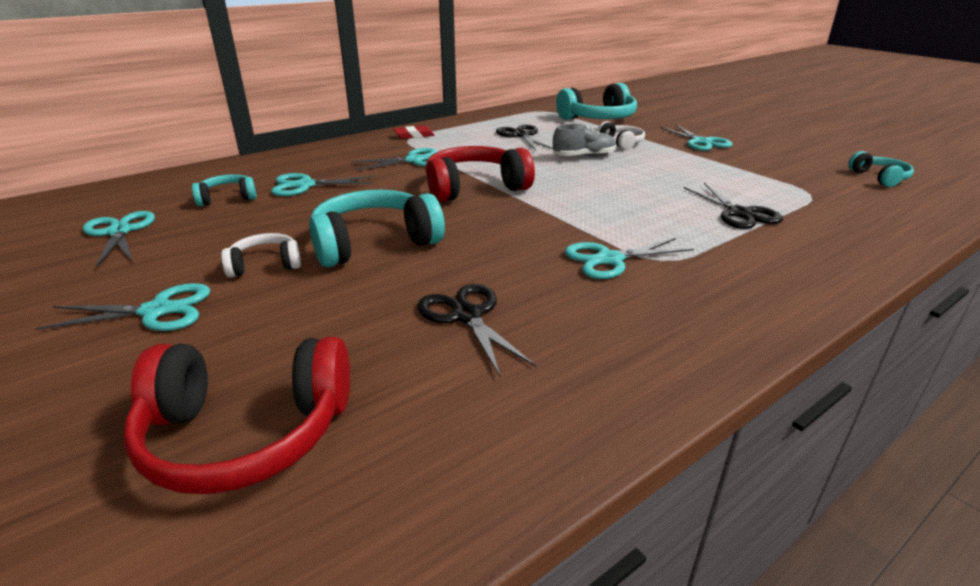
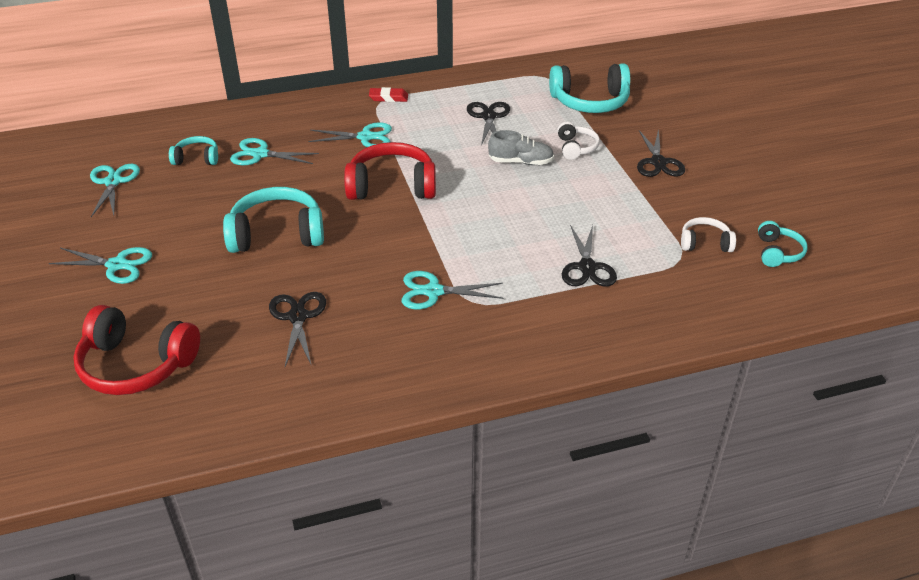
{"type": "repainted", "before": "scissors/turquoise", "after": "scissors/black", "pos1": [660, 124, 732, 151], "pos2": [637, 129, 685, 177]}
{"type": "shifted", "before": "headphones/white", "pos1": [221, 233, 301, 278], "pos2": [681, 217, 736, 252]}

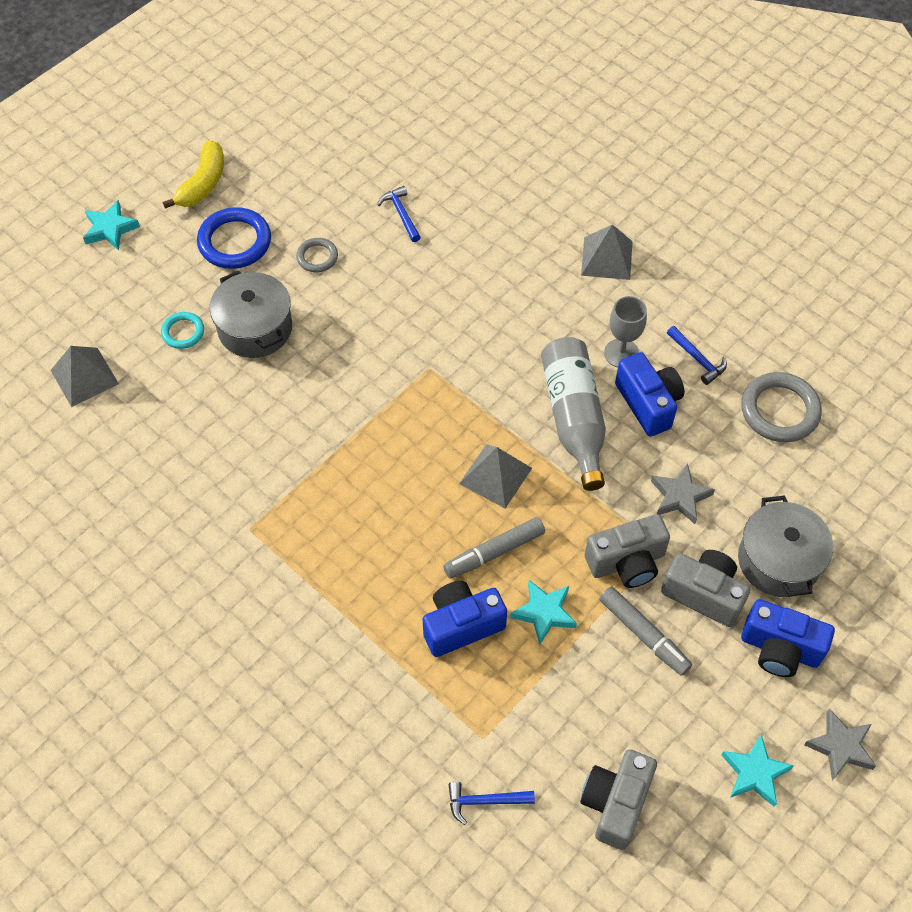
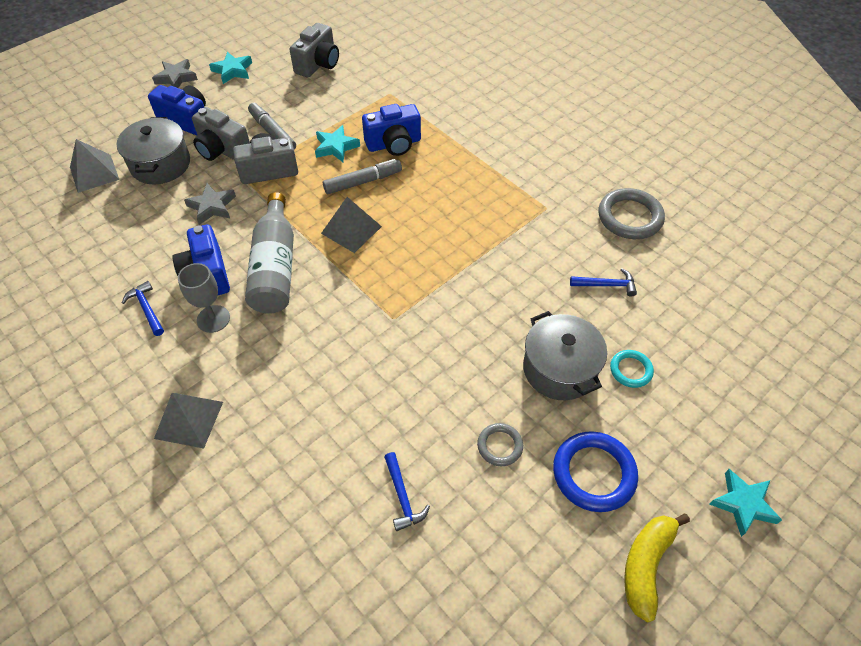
{"type": "shifted", "before": "pyramid/grey", "pos1": [51, 346, 119, 407], "pos2": [70, 139, 119, 193]}
{"type": "shifted", "before": "hammer/blue", "pos1": [448, 782, 535, 825], "pos2": [570, 269, 637, 297]}
{"type": "shifted", "before": "ring/grey", "pos1": [741, 372, 822, 442], "pos2": [599, 188, 665, 239]}

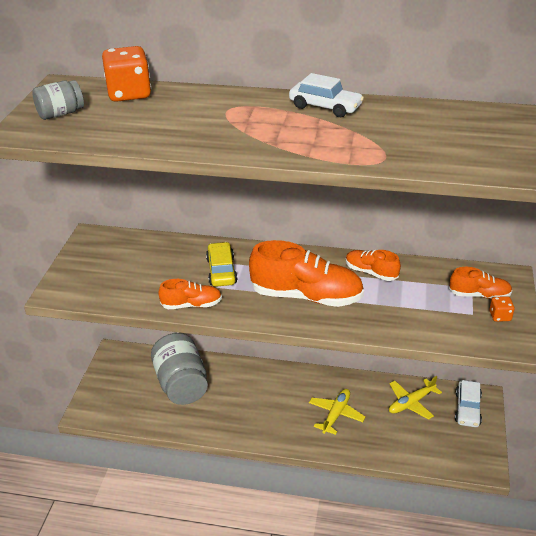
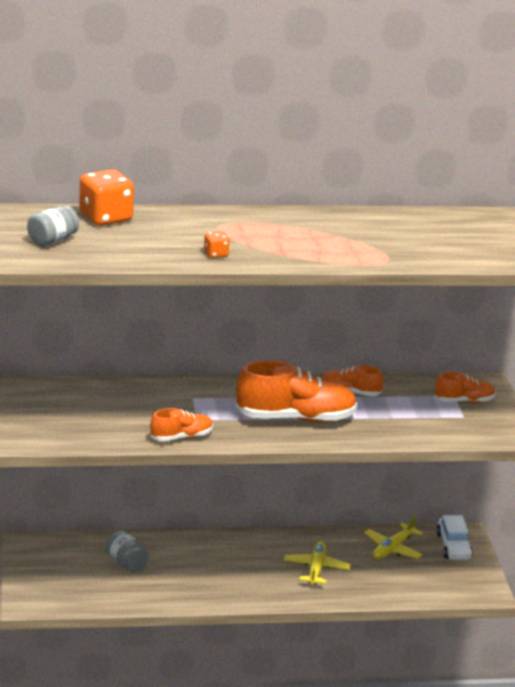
{"type": "scaled", "before": "jar/grey", "pos1": [151, 333, 208, 405], "pos2": [106, 530, 149, 572], "scale": 0.53}
{"type": "shifted", "before": "dice/orange", "pos1": [489, 296, 515, 322], "pos2": [204, 231, 230, 258]}
{"type": "gone", "before": "car/yellow", "pos1": [206, 242, 238, 287]}
{"type": "gone", "before": "car/white", "pos1": [289, 73, 364, 117]}

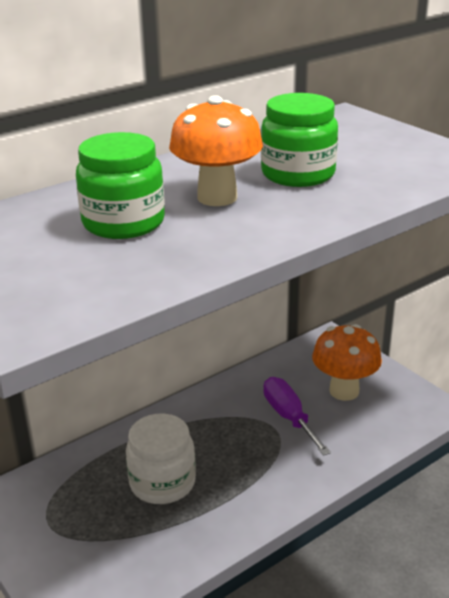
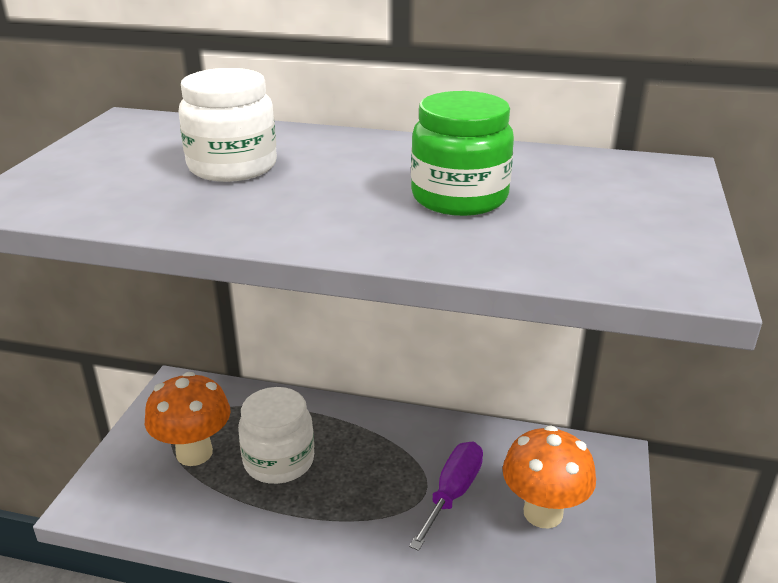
{"type": "shifted", "before": "mushroom/orange", "pos1": [169, 95, 263, 206], "pos2": [145, 372, 231, 466]}
{"type": "repainted", "before": "jar/green", "after": "jar/white", "pos1": [76, 132, 165, 239], "pos2": [179, 68, 277, 182]}

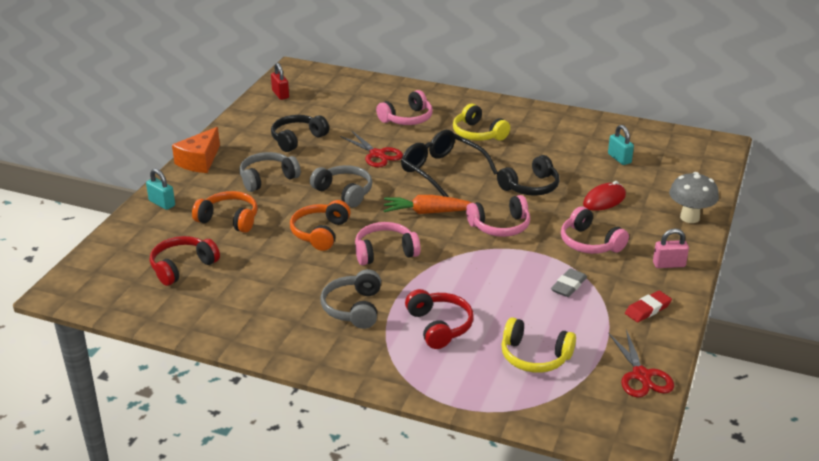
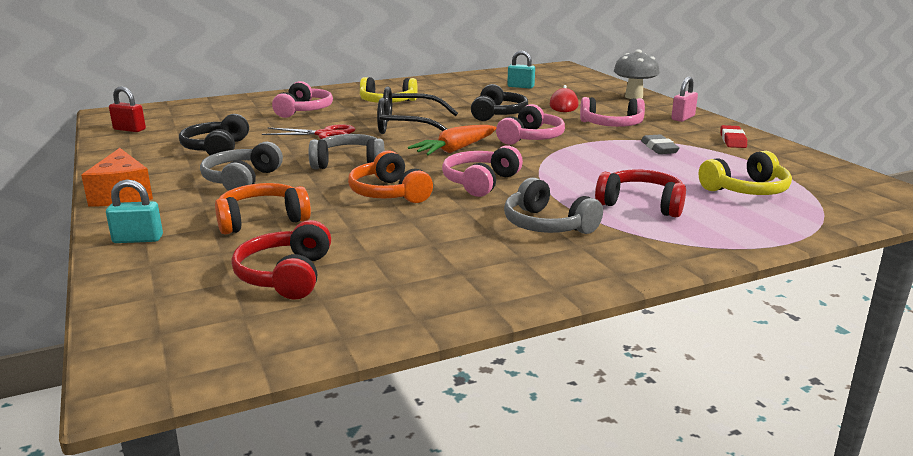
{"type": "gone", "before": "scissors/red", "pos1": [608, 330, 674, 397]}

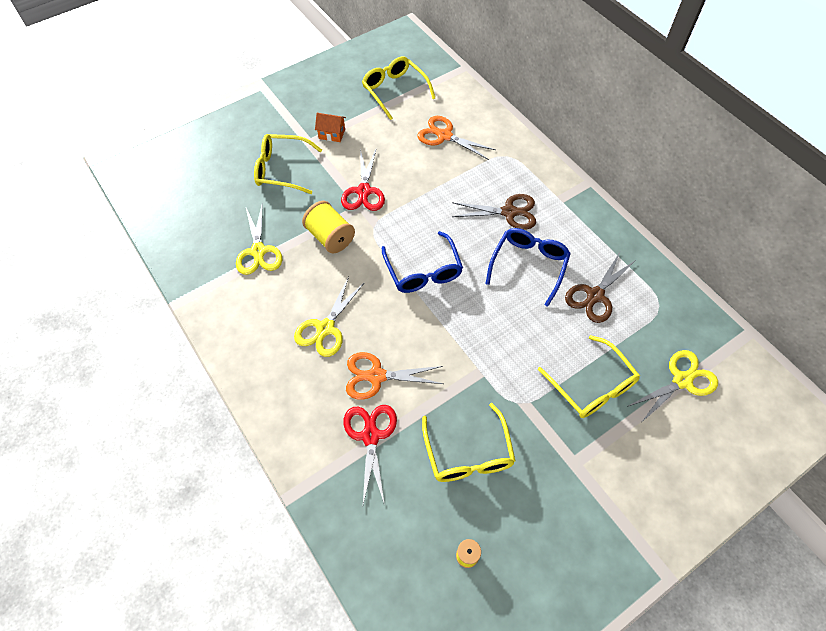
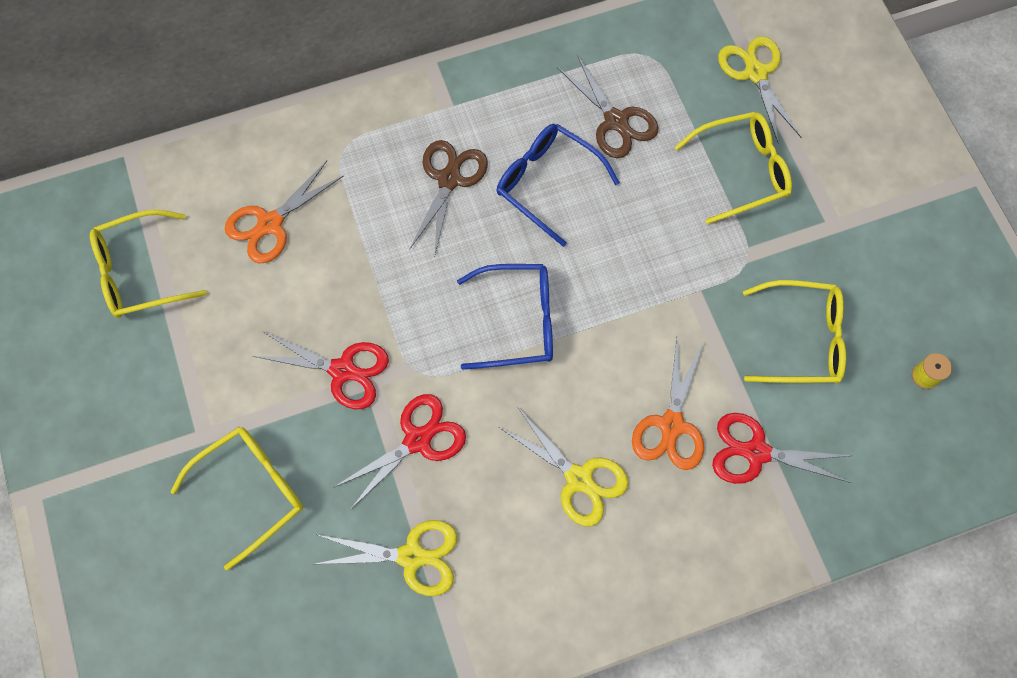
{"type": "rotated", "before": "glasses/yellow", "pos1": [254, 134, 322, 194], "pos2": [170, 427, 303, 570], "turn": -150}
{"type": "swapped", "before": "spool/yellow", "after": "scissors/red", "pos1": [302, 201, 355, 253], "pos2": [333, 394, 466, 510]}
{"type": "gone", "before": "house/orange", "pos1": [315, 113, 346, 142]}

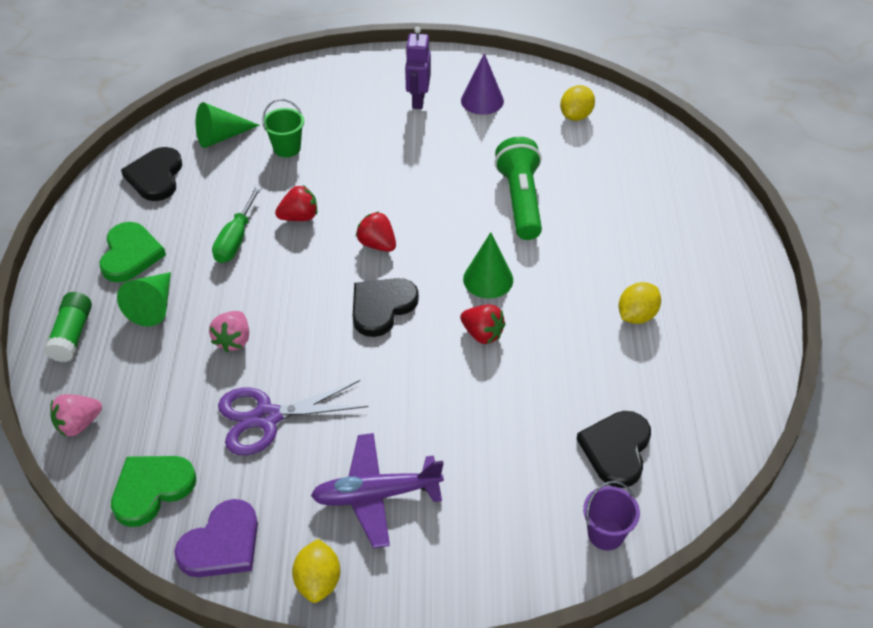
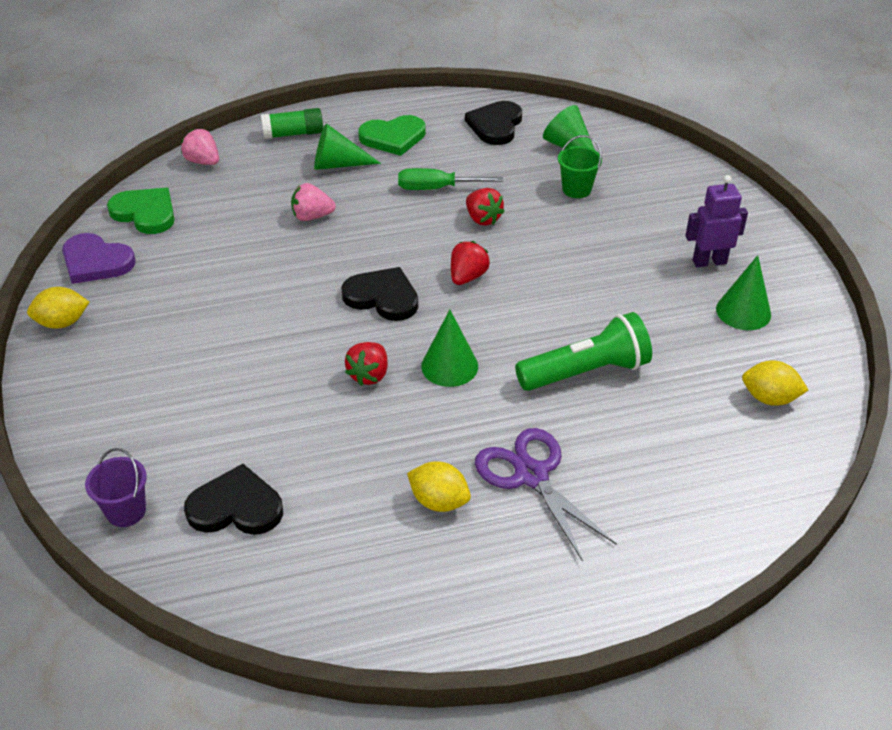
{"type": "rotated", "before": "heart/black", "pos1": [121, 147, 182, 201], "pos2": [465, 101, 522, 145], "turn": -60}
{"type": "shifted", "before": "scissors/purple", "pos1": [218, 380, 369, 455], "pos2": [475, 428, 617, 562]}
{"type": "repainted", "before": "cone/purple", "after": "cone/green", "pos1": [461, 53, 504, 115], "pos2": [716, 255, 771, 330]}
{"type": "gone", "before": "plane/purple", "pos1": [311, 433, 444, 548]}

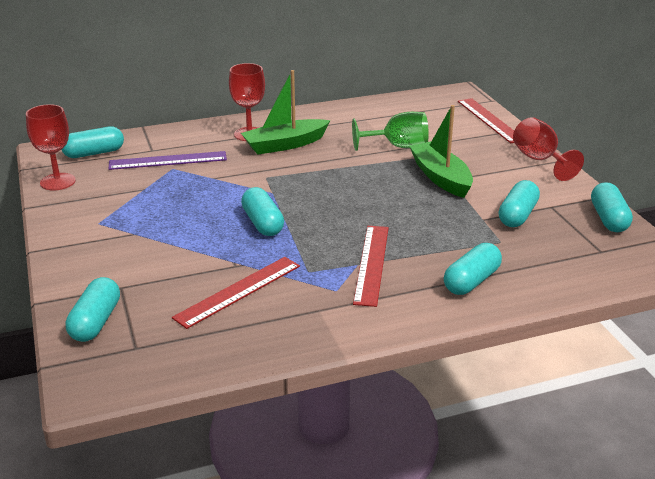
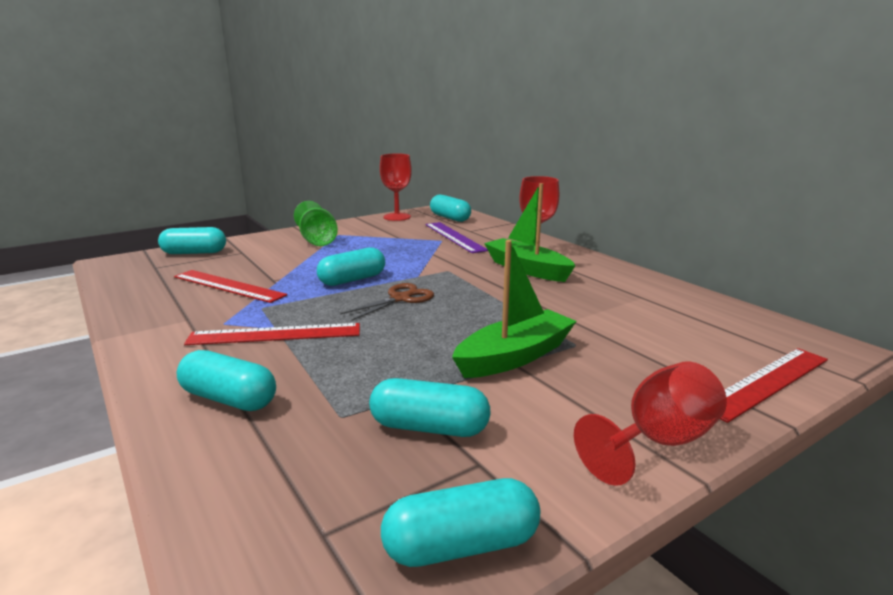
{"type": "shifted", "before": "goblet/green", "pos1": [352, 112, 429, 151], "pos2": [294, 201, 338, 246]}
{"type": "new", "after": "scissors/brown", "pos2": [340, 283, 434, 321]}

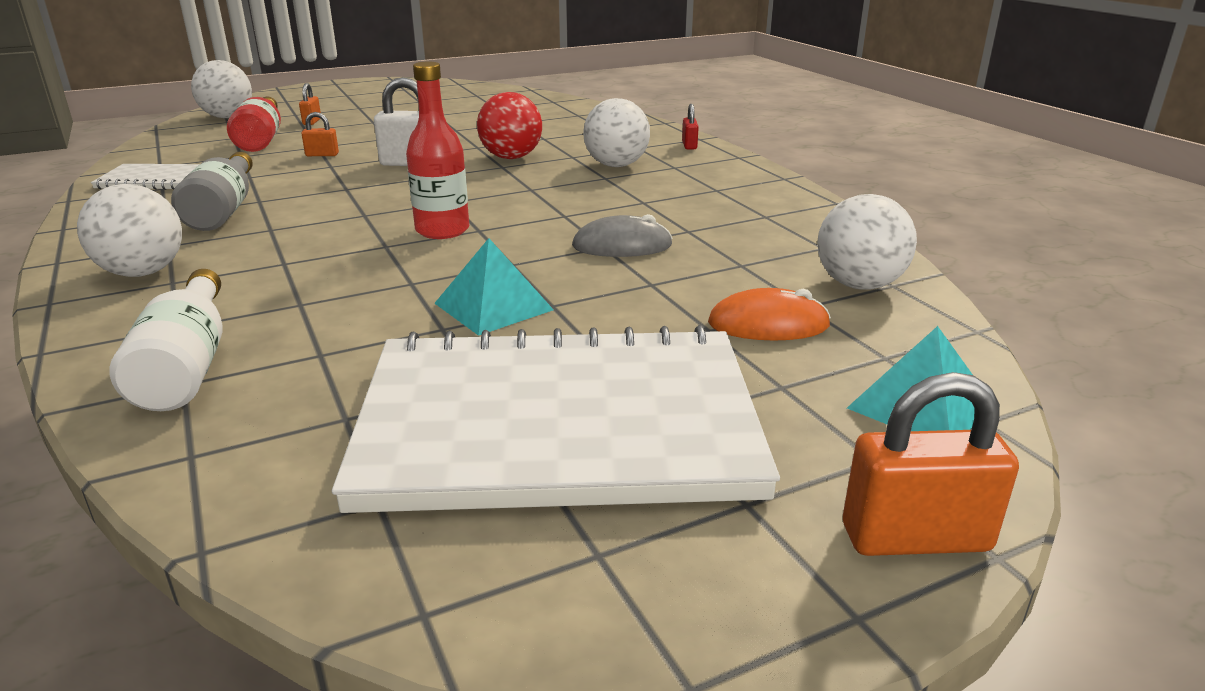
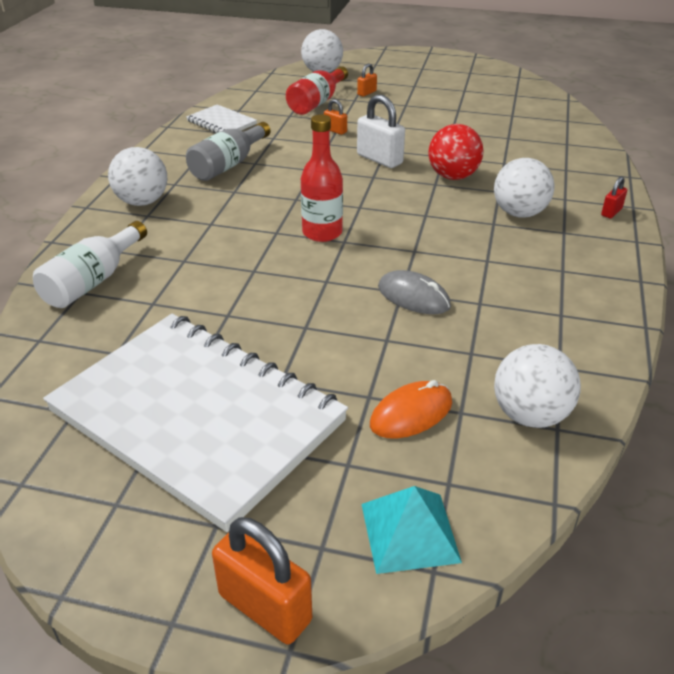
{"type": "rotated", "before": "mouse/orange", "pos1": [708, 288, 831, 341], "pos2": [370, 380, 452, 439], "turn": -75}
{"type": "gone", "before": "pyramid/turquoise", "pos1": [434, 238, 554, 336]}

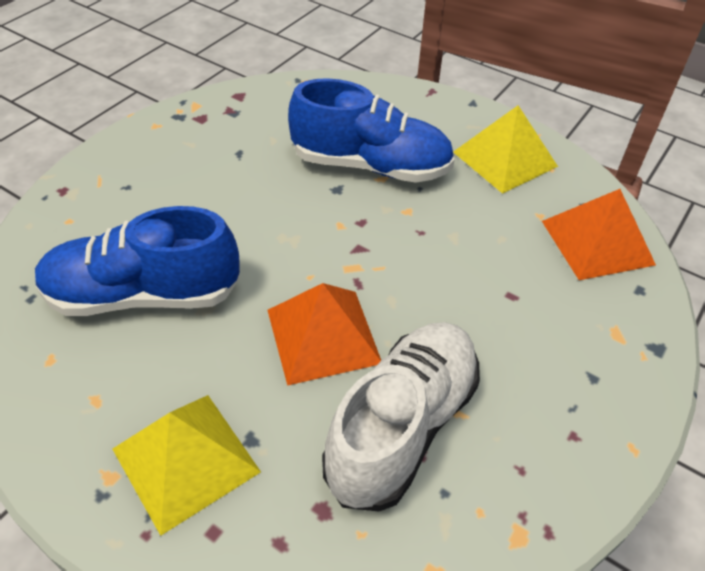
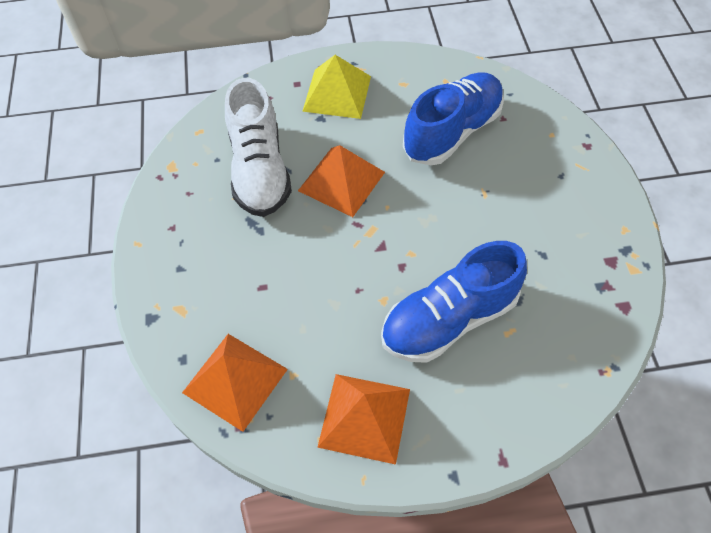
{"type": "repainted", "before": "pyramid/yellow", "after": "pyramid/orange", "pos1": [453, 105, 558, 194], "pos2": [317, 374, 410, 465]}

